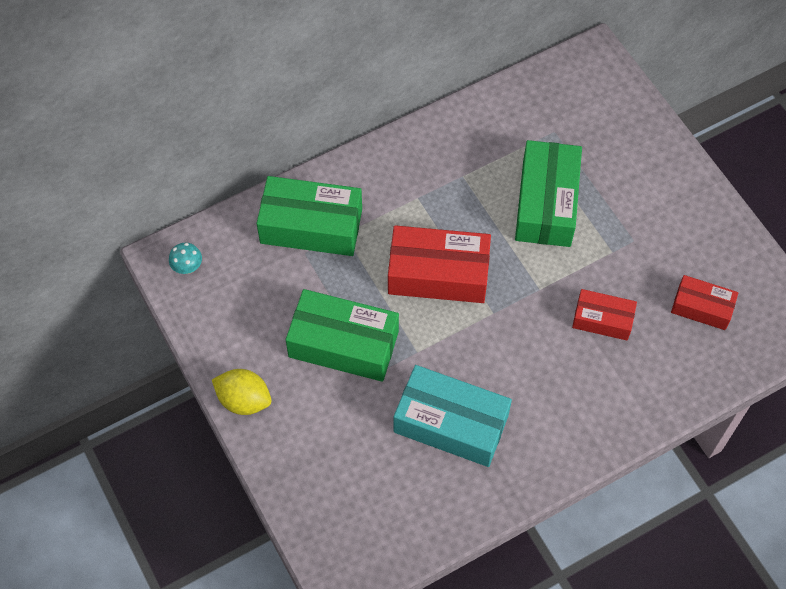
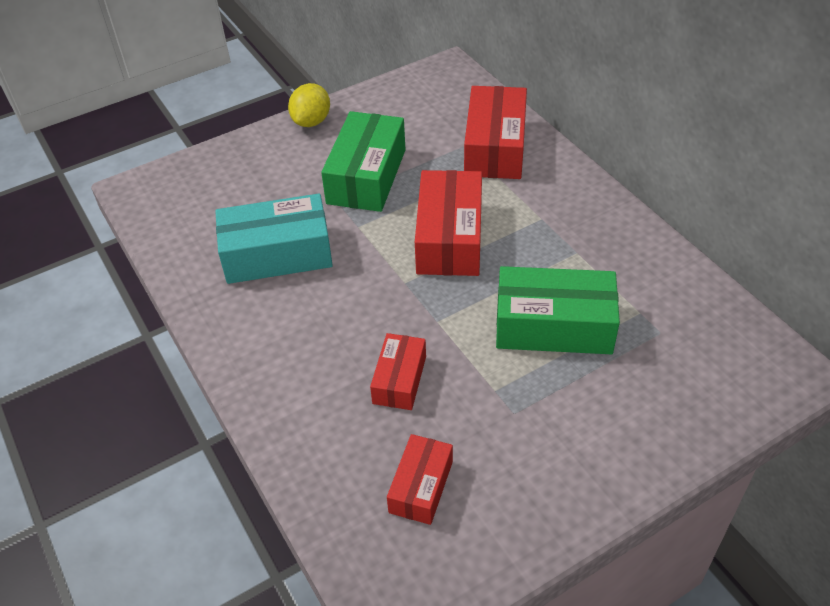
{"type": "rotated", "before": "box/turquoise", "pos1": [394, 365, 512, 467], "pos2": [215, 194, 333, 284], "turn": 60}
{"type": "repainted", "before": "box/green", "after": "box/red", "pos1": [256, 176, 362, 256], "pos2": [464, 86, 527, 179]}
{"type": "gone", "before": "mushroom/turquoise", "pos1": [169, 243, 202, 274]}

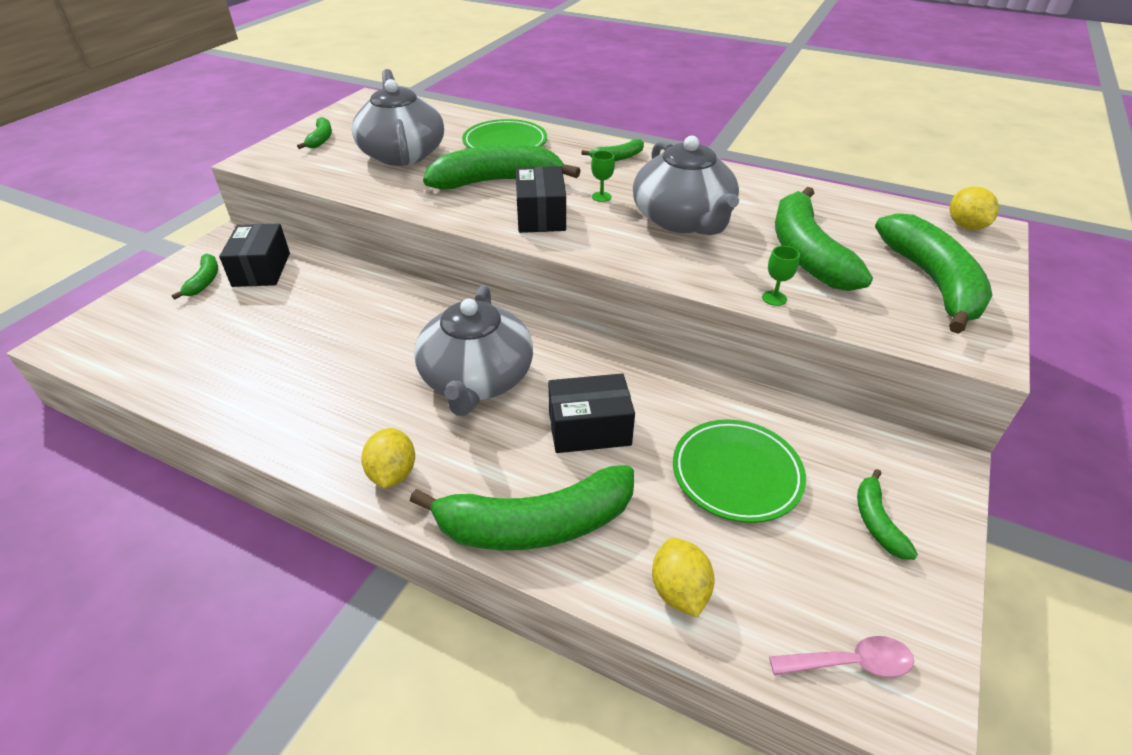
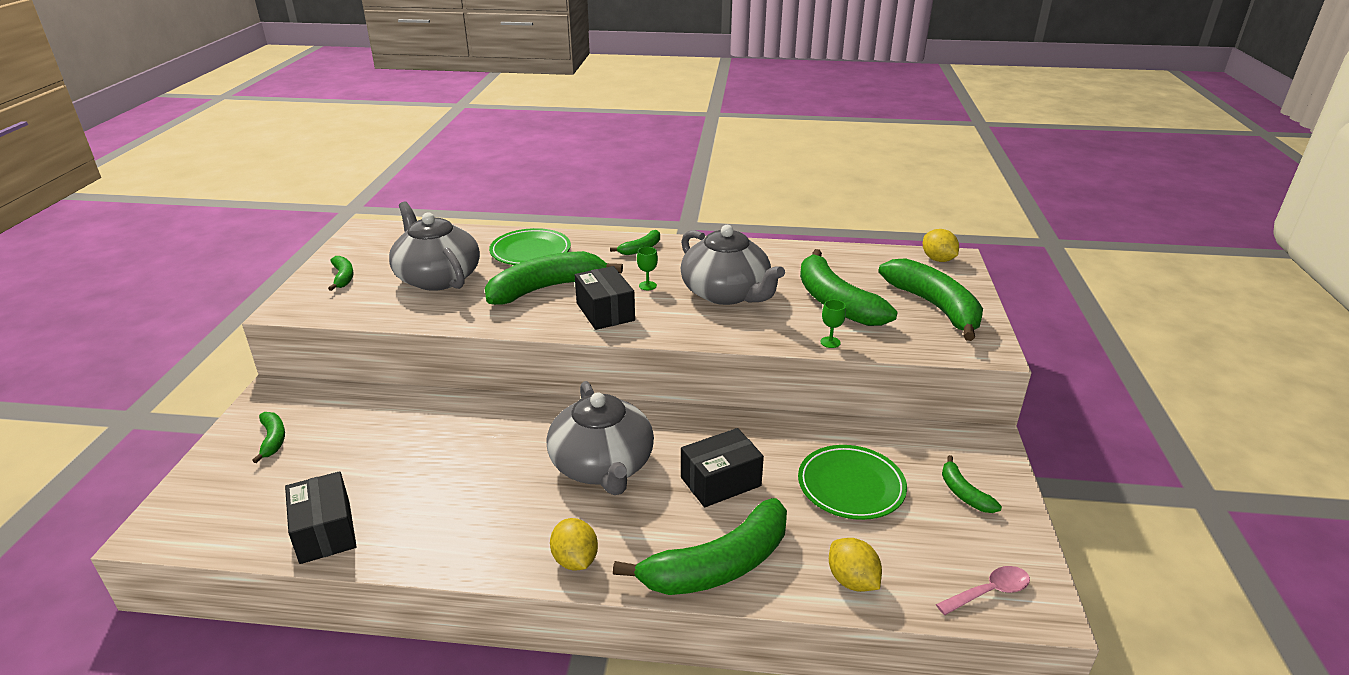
{"type": "shifted", "before": "box/black", "pos1": [219, 223, 290, 287], "pos2": [285, 471, 357, 564]}

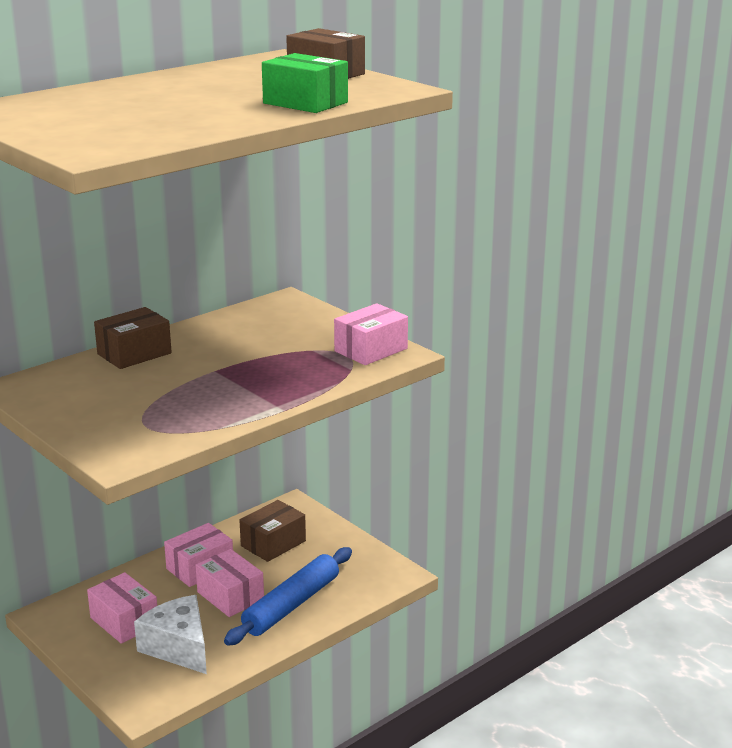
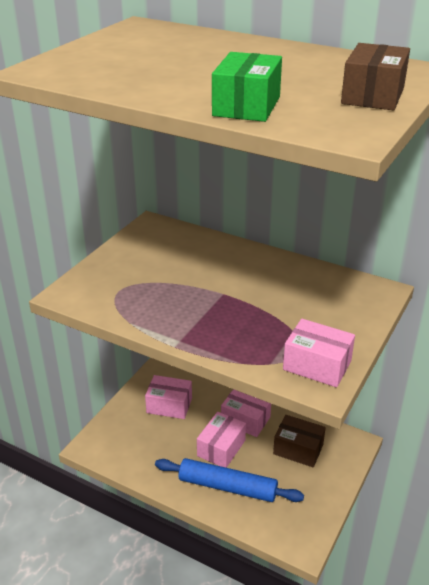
{"type": "rotated", "before": "box/pink", "pos1": [87, 572, 157, 644], "pos2": [145, 375, 192, 419], "turn": 75}
{"type": "gone", "before": "box/brown", "pos1": [94, 307, 172, 369]}
{"type": "gone", "before": "cheese/white", "pos1": [134, 595, 207, 674]}

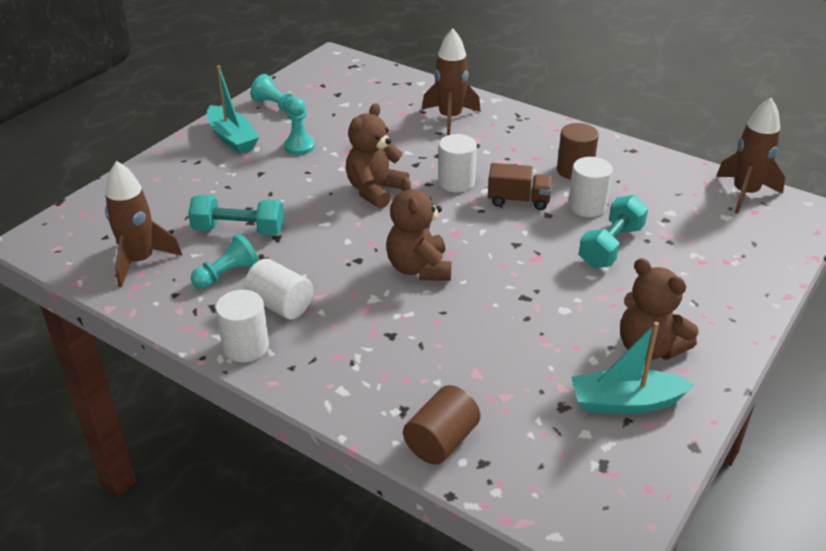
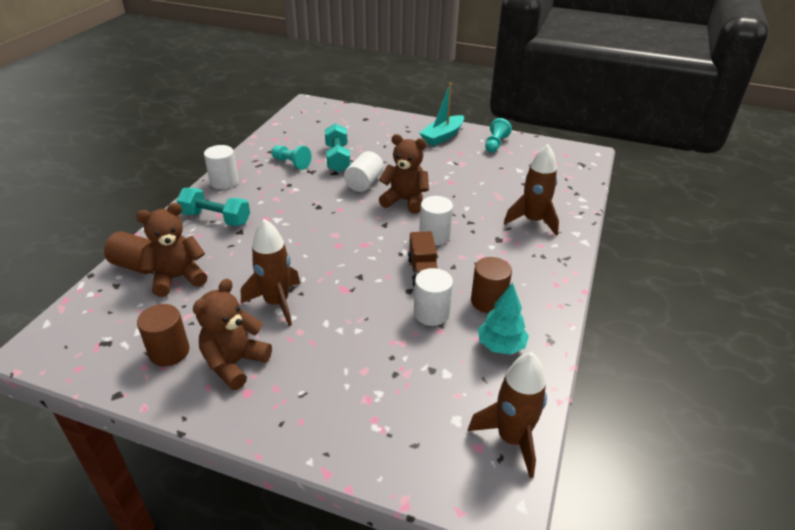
{"type": "shifted", "before": "teddy bear/brown", "pos1": [386, 177, 452, 281], "pos2": [136, 203, 207, 297]}
{"type": "swapped", "before": "boat/turquoise", "after": "cylinder/brown", "pos1": [571, 322, 695, 414], "pos2": [137, 304, 189, 366]}
{"type": "shifted", "before": "dumbbell/turquoise", "pos1": [579, 195, 648, 268], "pos2": [177, 188, 250, 226]}
{"type": "shifted", "before": "rocket/brown", "pos1": [105, 161, 182, 287], "pos2": [241, 219, 300, 326]}
{"type": "shifted", "before": "cylinder/white", "pos1": [244, 259, 313, 320], "pos2": [344, 151, 384, 192]}
{"type": "new", "after": "tree/turquoise", "pos2": [478, 282, 529, 355]}
{"type": "gone", "before": "pawn/turquoise", "pos1": [284, 97, 315, 155]}

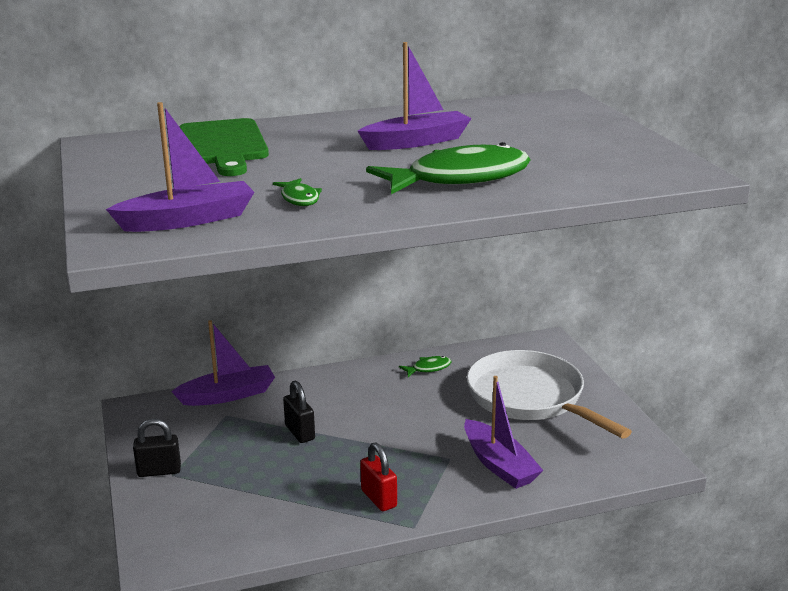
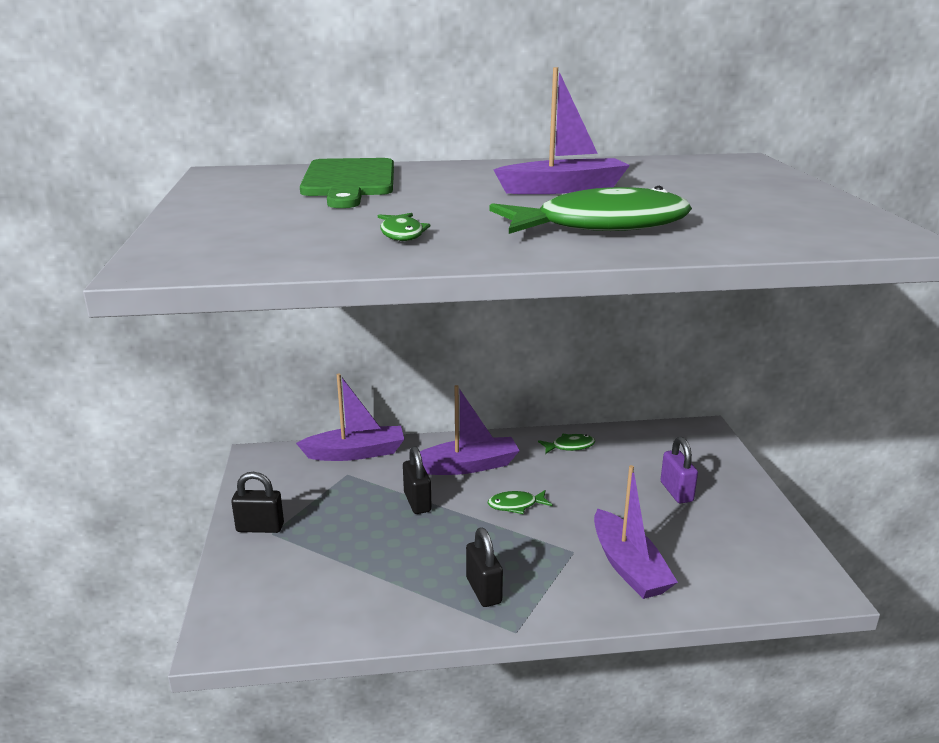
{"type": "shifted", "before": "boat/purple", "pos1": [106, 102, 254, 232], "pos2": [420, 385, 520, 475]}
{"type": "repainted", "before": "padlock/red", "after": "padlock/black", "pos1": [360, 442, 397, 511], "pos2": [466, 528, 503, 607]}
{"type": "new", "after": "fish/green", "pos2": [488, 490, 552, 514]}
{"type": "swapped", "before": "pan/white", "after": "padlock/purple", "pos1": [467, 350, 632, 439], "pos2": [660, 437, 698, 504]}

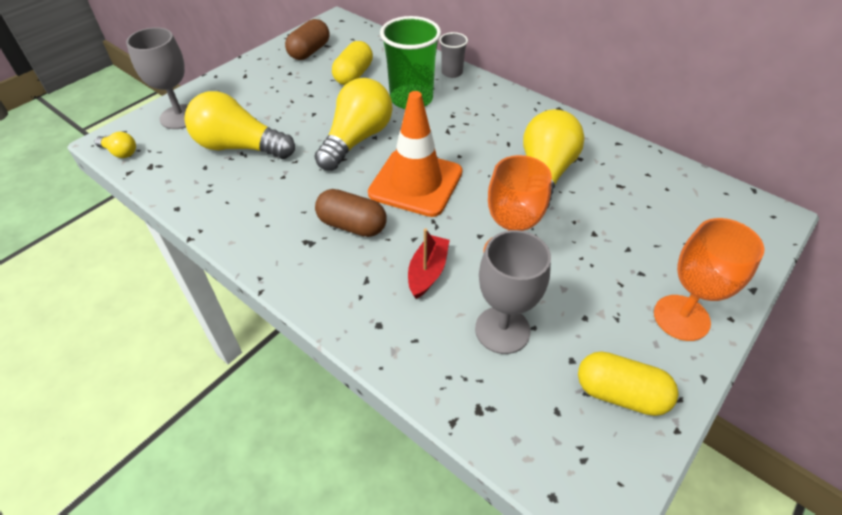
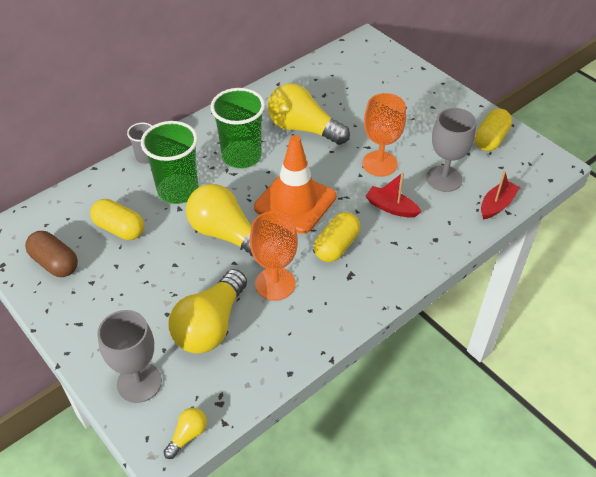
{"type": "new", "after": "cup/green", "pos2": [210, 88, 265, 168]}
{"type": "shifted", "before": "goblet/orange", "pos1": [654, 218, 765, 341], "pos2": [250, 211, 298, 301]}
{"type": "repainted", "before": "capsule/brown", "after": "capsule/yellow", "pos1": [315, 189, 387, 237], "pos2": [314, 212, 360, 262]}
{"type": "new", "after": "boat/red", "pos2": [481, 171, 520, 219]}

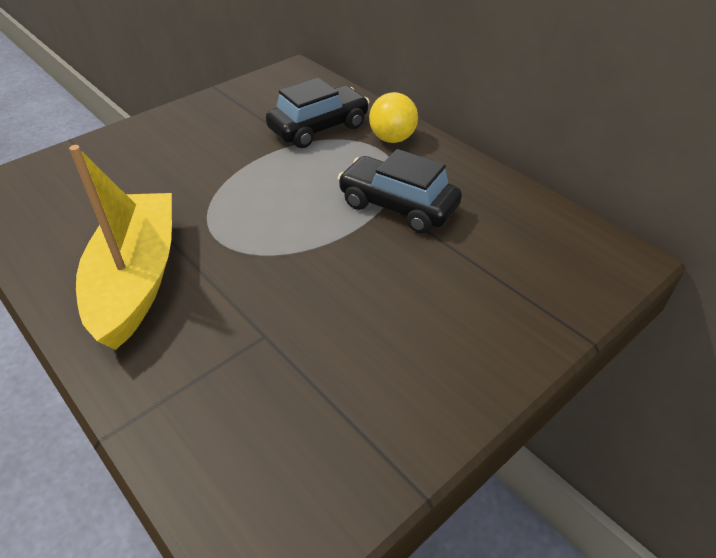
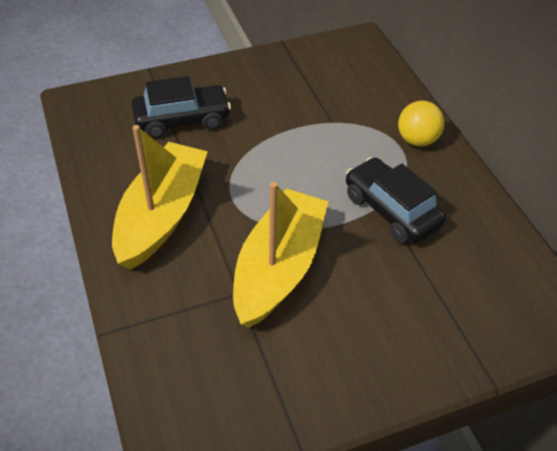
{"type": "shifted", "before": "car/black", "pos1": [266, 78, 370, 148], "pos2": [132, 76, 231, 138]}
{"type": "new", "after": "boat/yellow", "pos2": [233, 182, 328, 328]}

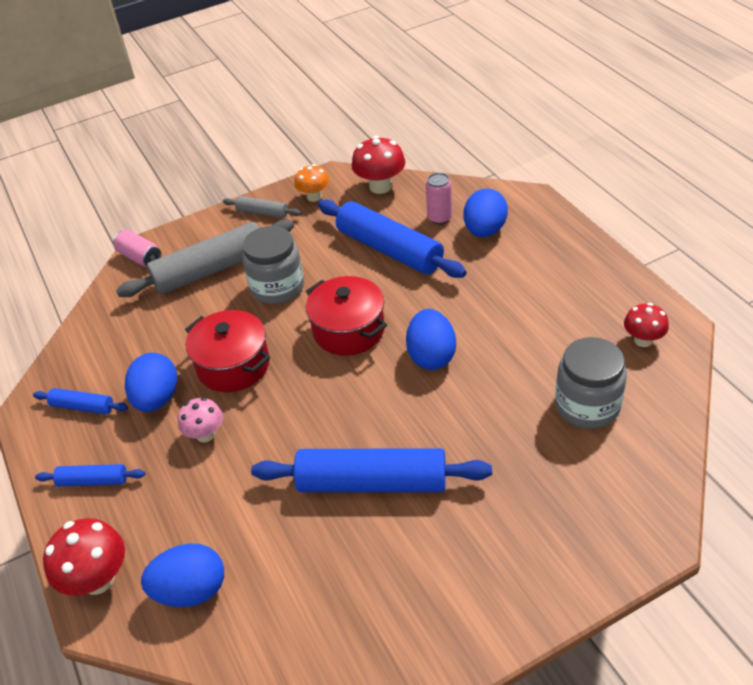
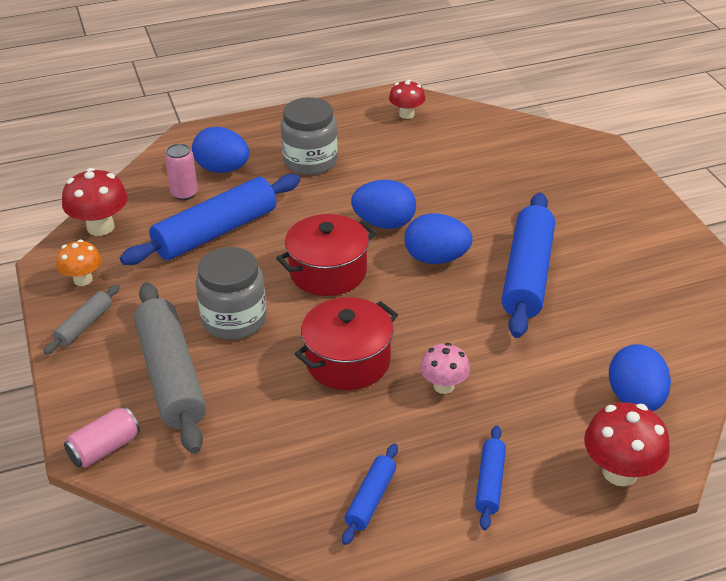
{"type": "shifted", "before": "jar/grey", "pos1": [555, 337, 627, 429], "pos2": [281, 97, 338, 175]}
{"type": "shifted", "before": "egg/blue", "pos1": [125, 353, 177, 412], "pos2": [405, 214, 473, 264]}

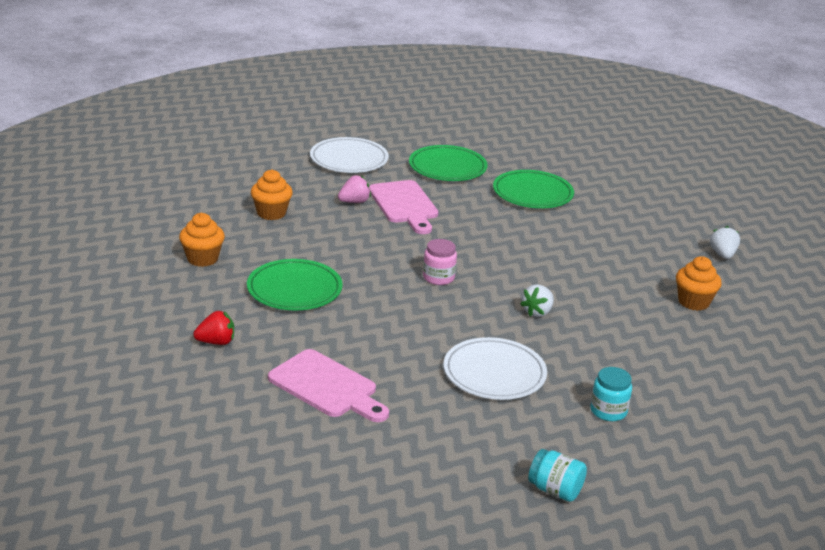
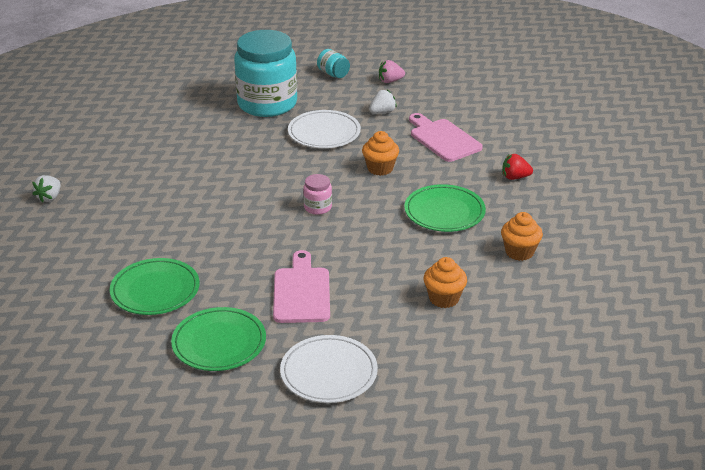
{"type": "scaled", "before": "jar/turquoise", "pos1": [590, 367, 632, 421], "pos2": [234, 30, 297, 117], "scale": 2.46}
{"type": "shifted", "before": "cupcake/orange", "pos1": [676, 256, 722, 311], "pos2": [362, 131, 399, 176]}
{"type": "shifted", "before": "strawberry/white", "pos1": [521, 284, 554, 317], "pos2": [369, 90, 397, 114]}
{"type": "shifted", "before": "strawberry/pink", "pos1": [338, 175, 371, 203], "pos2": [379, 60, 405, 83]}

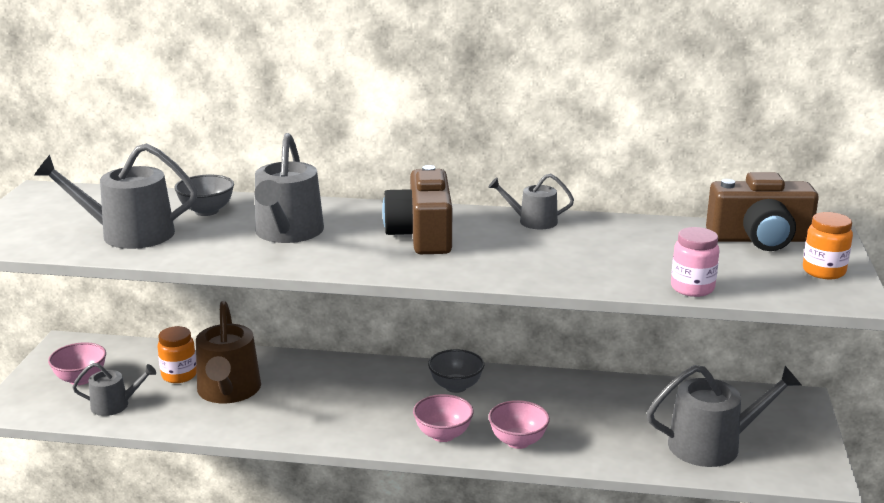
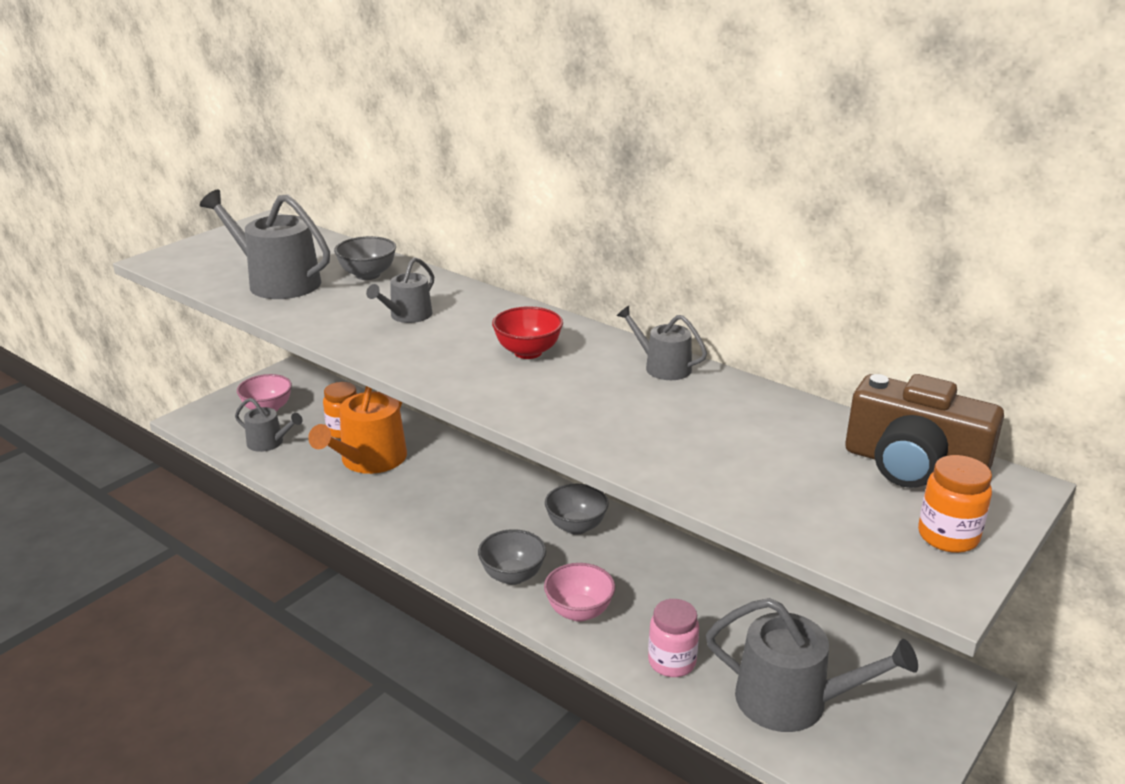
{"type": "repainted", "before": "watering can/brown", "after": "watering can/orange", "pos1": [196, 301, 261, 403], "pos2": [308, 386, 407, 474]}
{"type": "scaled", "before": "watering can/grey", "pos1": [254, 133, 324, 243], "pos2": [366, 257, 434, 323], "scale": 0.56}
{"type": "repainted", "before": "bowl/pink", "after": "bowl/grey", "pos1": [413, 394, 474, 442], "pos2": [478, 529, 546, 585]}
{"type": "swapped", "before": "camera/brown", "after": "bowl/red", "pos1": [382, 165, 452, 254], "pos2": [492, 306, 563, 359]}
{"type": "shifted", "before": "jar/pink", "pos1": [671, 227, 719, 297], "pos2": [648, 599, 699, 677]}

